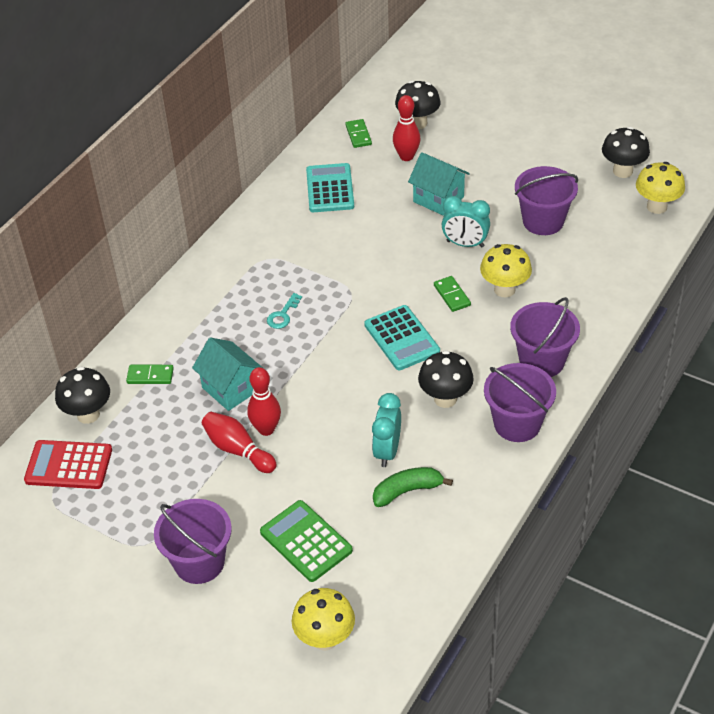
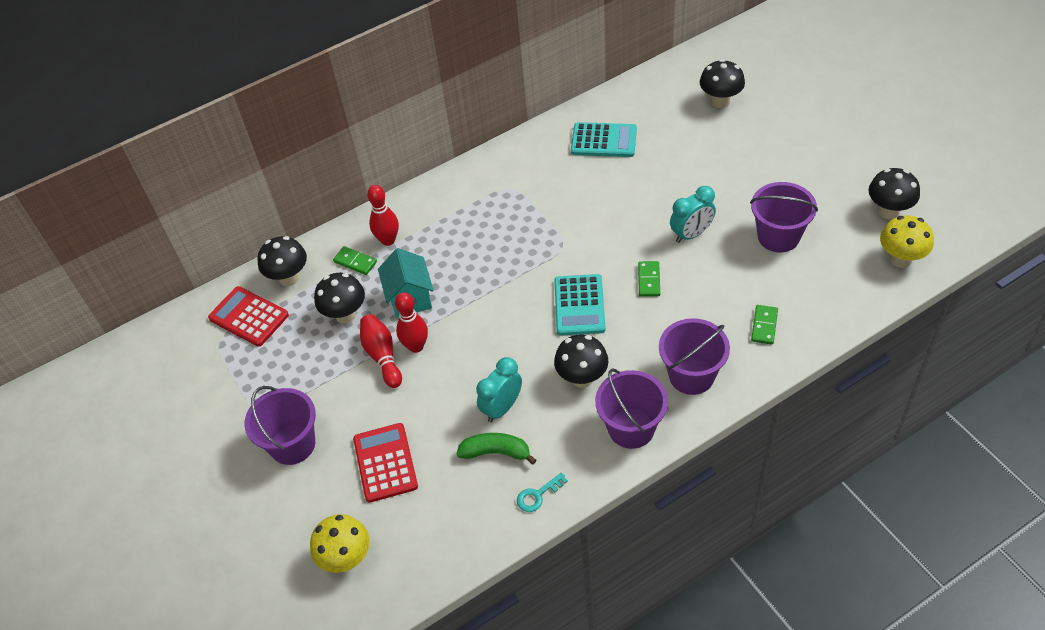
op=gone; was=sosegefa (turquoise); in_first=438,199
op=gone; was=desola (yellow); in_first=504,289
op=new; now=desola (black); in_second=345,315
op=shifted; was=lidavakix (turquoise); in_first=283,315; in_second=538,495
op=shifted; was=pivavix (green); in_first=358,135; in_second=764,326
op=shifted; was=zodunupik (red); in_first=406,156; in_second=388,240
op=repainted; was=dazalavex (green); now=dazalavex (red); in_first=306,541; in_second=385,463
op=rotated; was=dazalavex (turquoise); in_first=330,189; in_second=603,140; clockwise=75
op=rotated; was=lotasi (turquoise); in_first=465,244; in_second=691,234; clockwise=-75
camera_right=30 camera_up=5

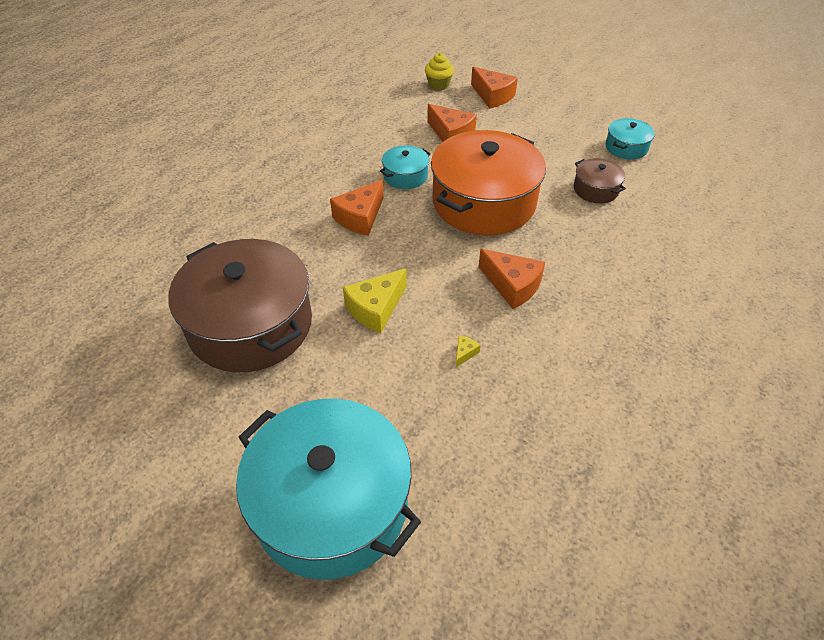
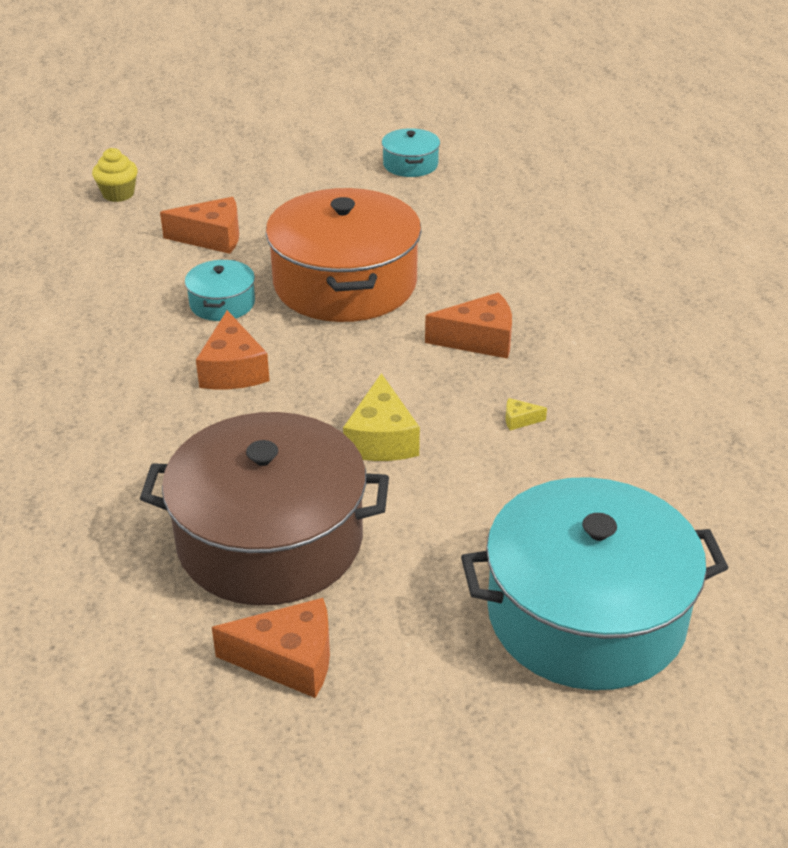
op=gone; was=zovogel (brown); in_first=595,189
op=shifted; was=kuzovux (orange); in_first=493,96; in_second=289,660
op=rotated; was=kuzovux (yellow); in_first=464,353; in_second=519,420; clockwise=-75
camera_right=-45 camera_up=-10

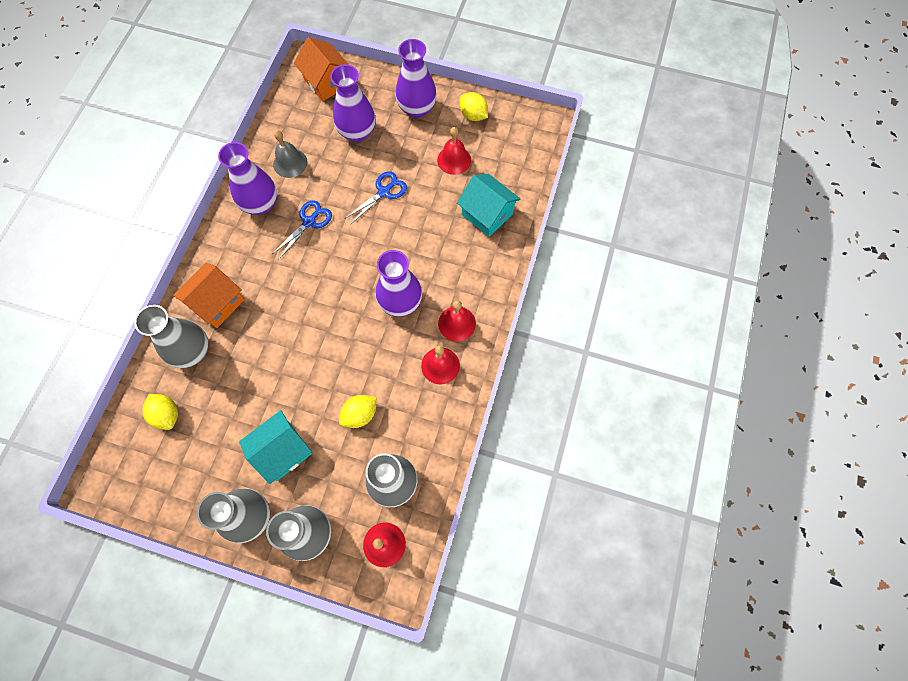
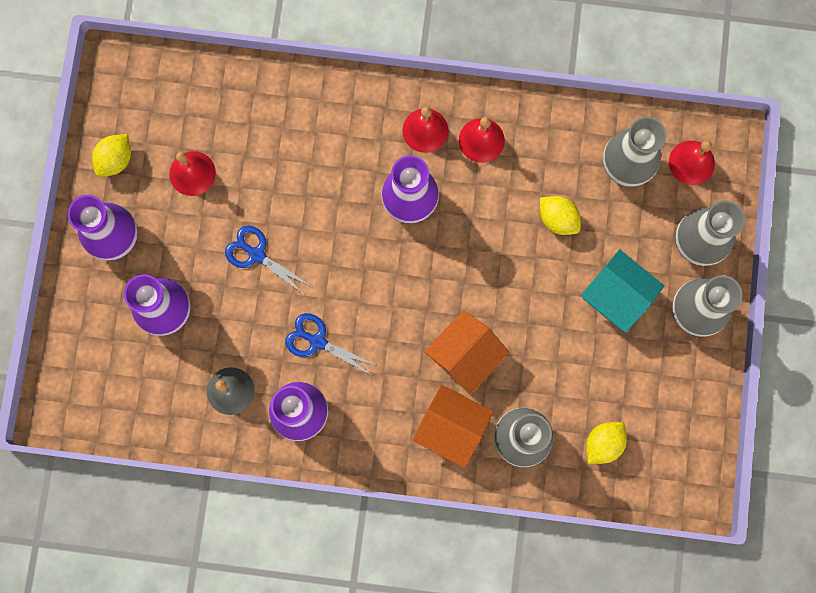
op=gone; was=sosegefa (turquoise); in_first=487,214
op=shifted; was=sosegefa (orange); in_first=327,82; in_second=465,356
camera_right=-100 camera_up=10

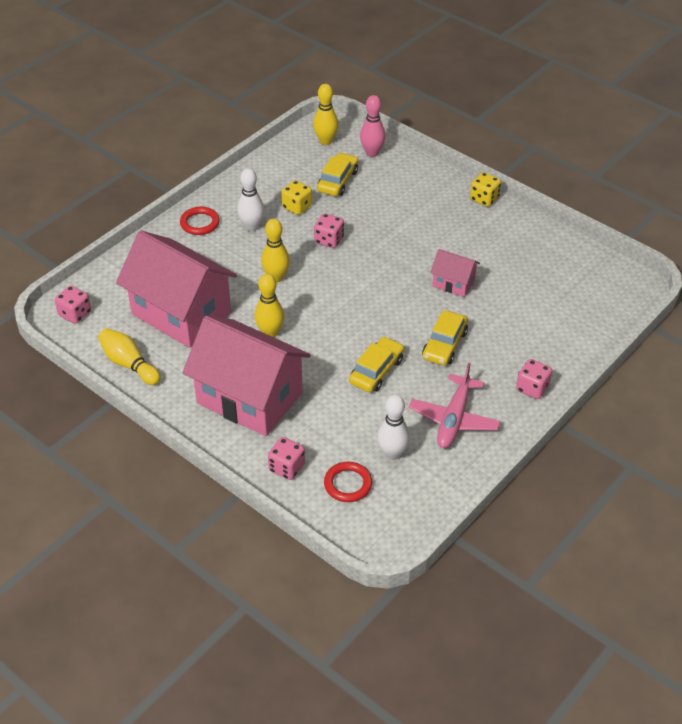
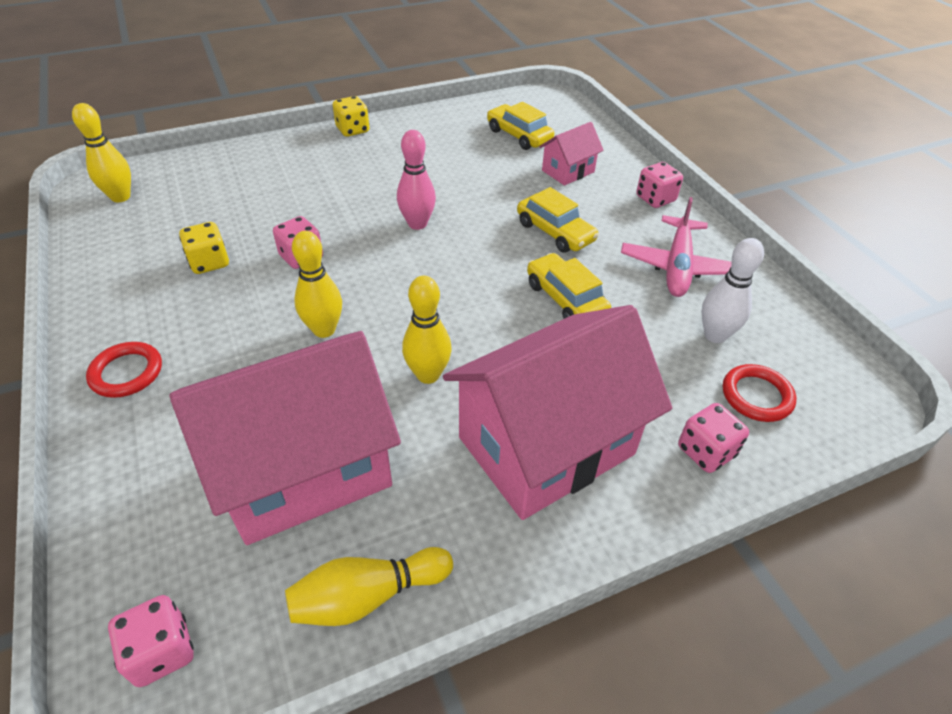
op=gone; was=zodunupik (white); in_first=252,227
op=shifted; was=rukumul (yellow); in_first=338,181; in_second=519,135
op=shifted; was=zodunupik (pink); in_first=372,153; in_second=417,224
op=shifted; was=sosegefa (pink); in_first=453,283; in_second=568,171
op=rotated; was=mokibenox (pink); in_first=454,419; in_second=677,266; clockwise=60
camera_right=-65 camera_up=0

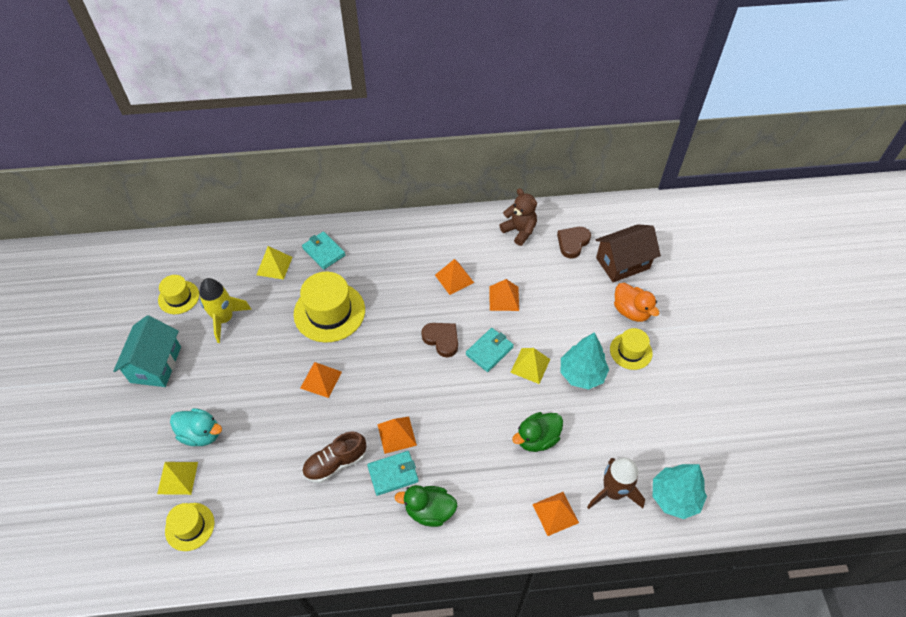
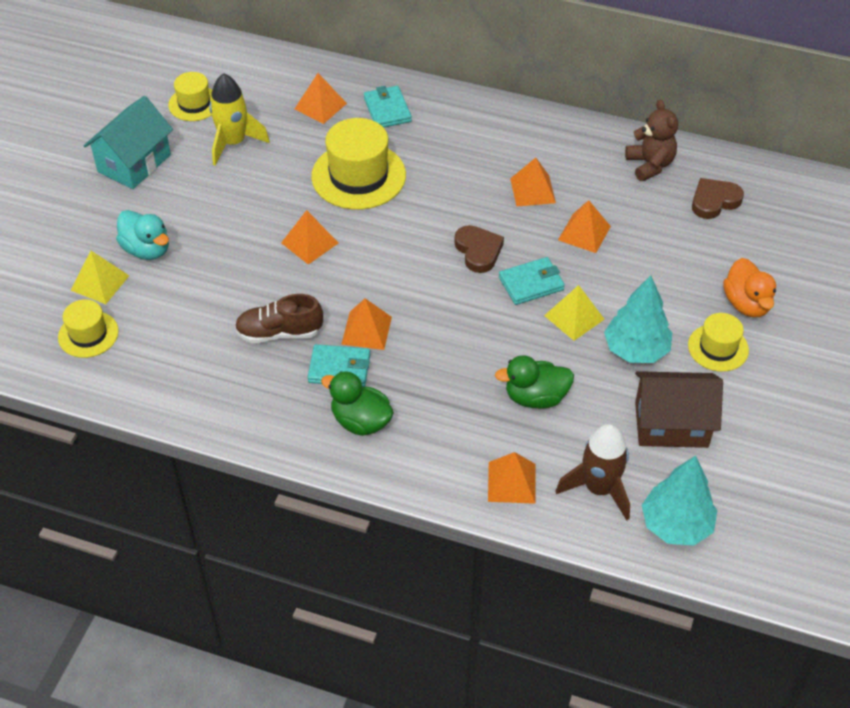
op=shifted; was=sosegefa (brown); in_first=622,263; in_second=671,424
op=repainted; was=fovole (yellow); now=fovole (orange); in_first=274,266; in_second=320,106
camera_right=25 camera_up=-5

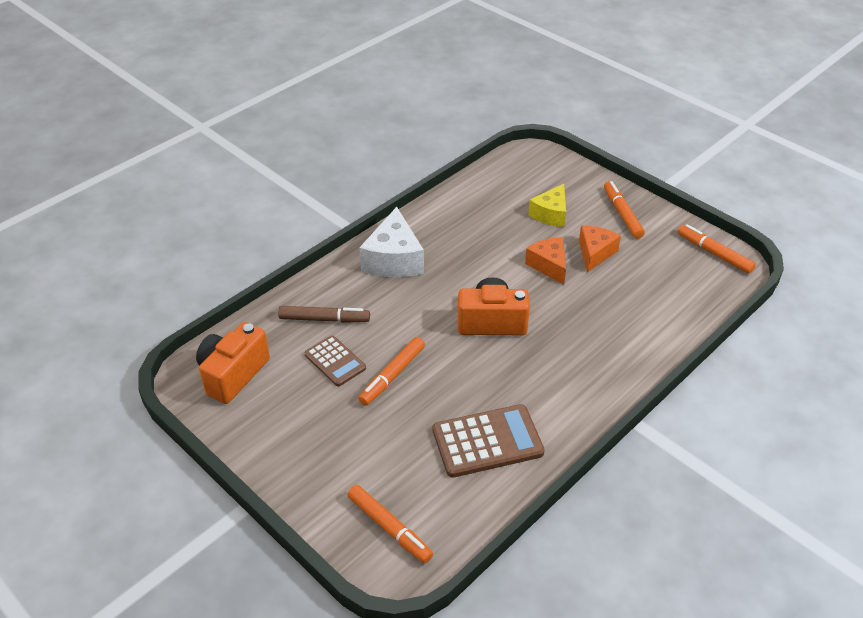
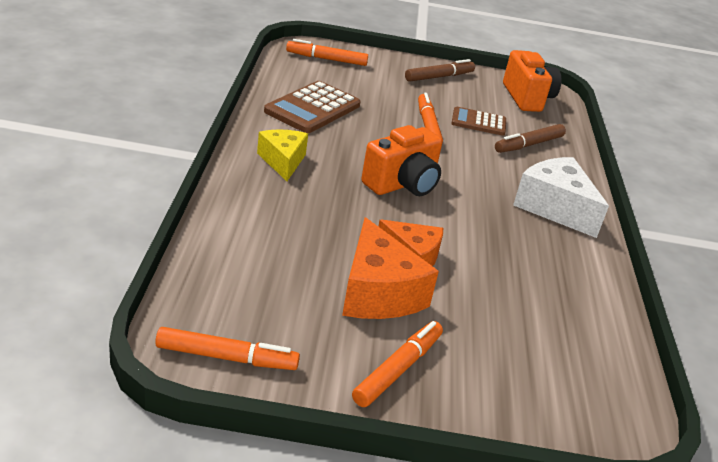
op=new; now=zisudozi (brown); in_second=439,77
op=shifted; was=kuzovux (yellow); in_first=550,214; in_second=283,161
op=rotated; was=zisudozi (orange); in_first=622,214; in_second=398,369; clockwise=-90
op=scaled; was=kuzovux (orange); in_first=595,253; in_second=378,293; ratio=1.52
camera_right=135 camera_up=-10

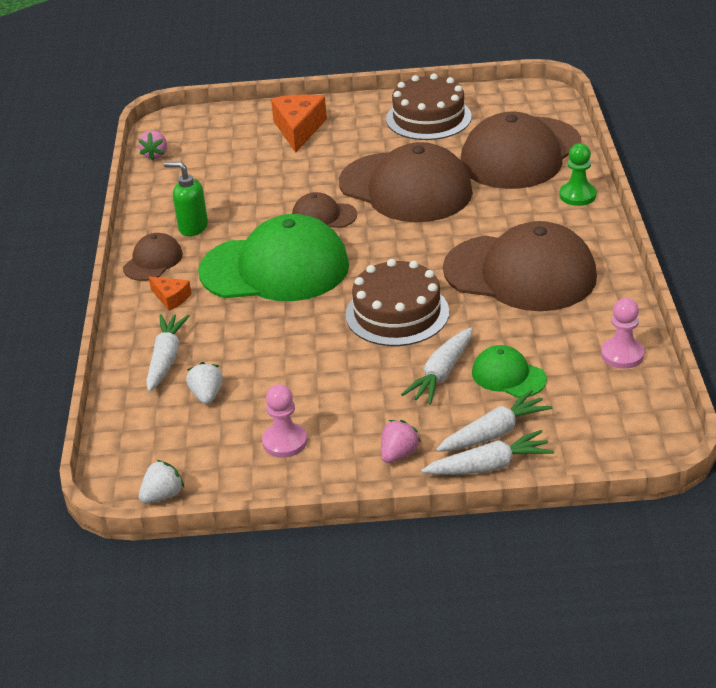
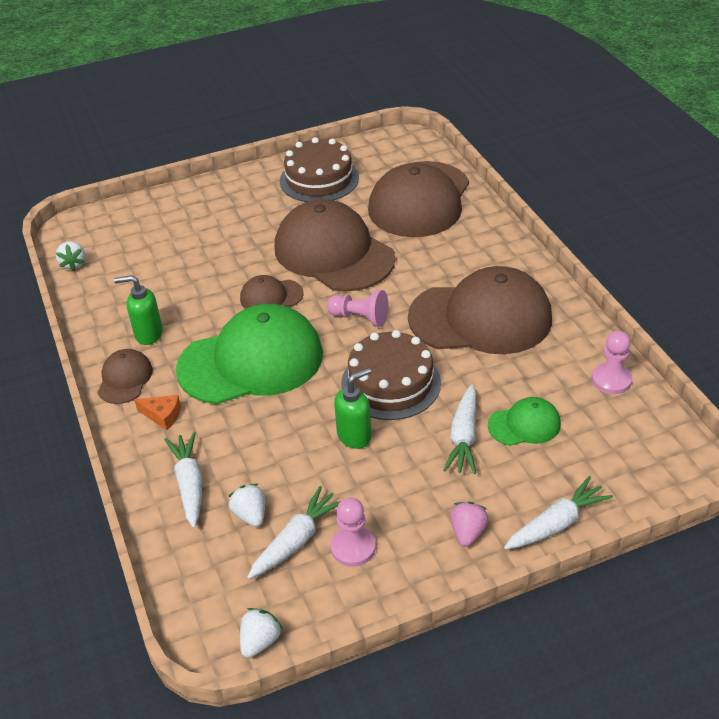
op=gone; was=kuzovux (orange); in_first=298,129
op=gone; was=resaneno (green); in_first=577,195
op=new; now=resaneno (pink); in_second=360,318
op=new; now=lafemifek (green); in_second=355,436
op=shifted; was=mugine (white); in_first=494,433; in_second=296,540
op=repainted; was=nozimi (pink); now=nozimi (white); in_first=155,155; in_second=73,264
op=rotated; was=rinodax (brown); in_first=405,188; in_second=333,253; clockwise=-150
op=rotated; was=rinodax (green); in_first=508,376; in_second=524,425; clockwise=150
camera_right=-20 camera_up=5

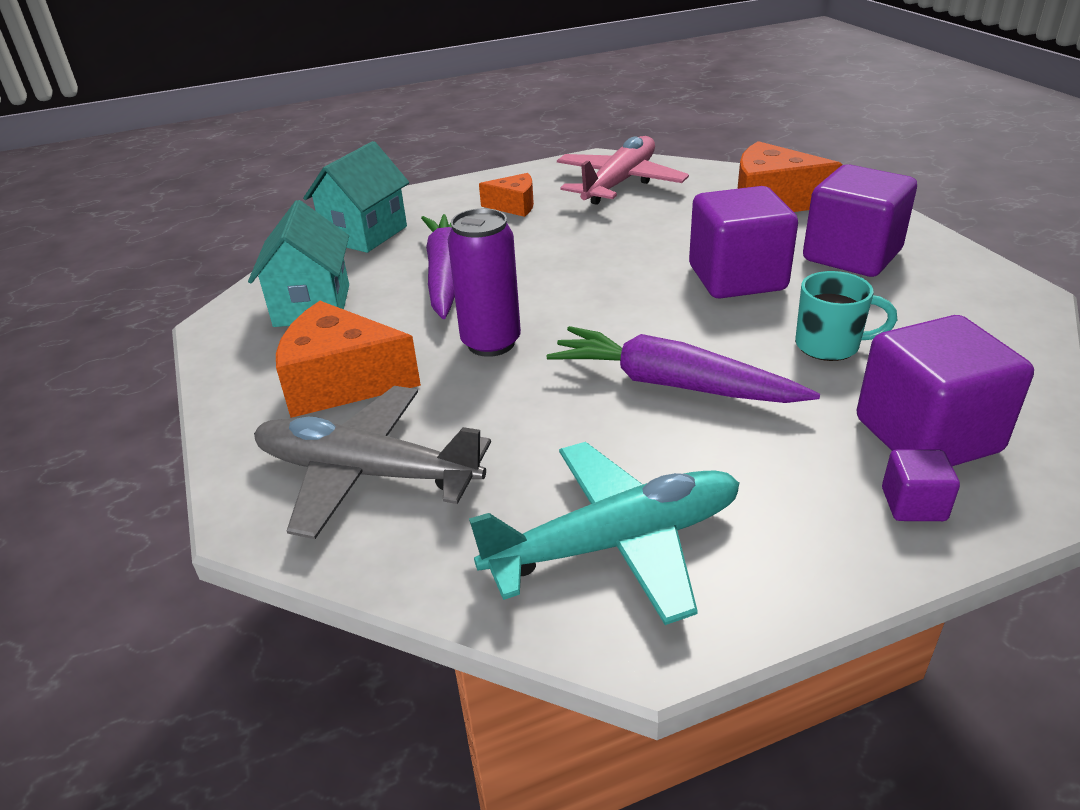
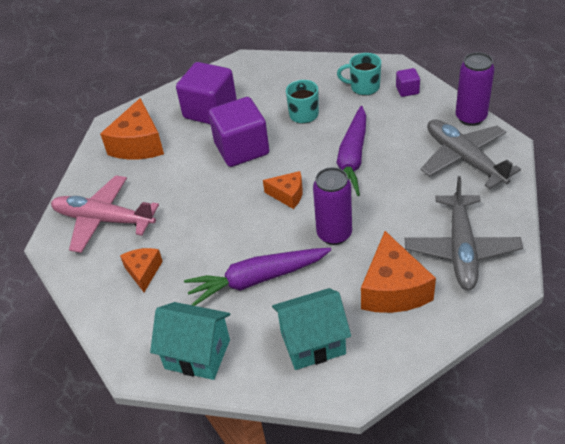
op=new; now=kuzovux (orange); in_second=288,195
op=new; now=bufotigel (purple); in_second=470,117
op=swapped; was=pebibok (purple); now=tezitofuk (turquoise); in_first=927,435; in_second=364,87
op=repainted; was=mokibenox (turquoise); now=mokibenox (grey); in_first=614,543; in_second=464,159
camera_right=-100 camera_up=10

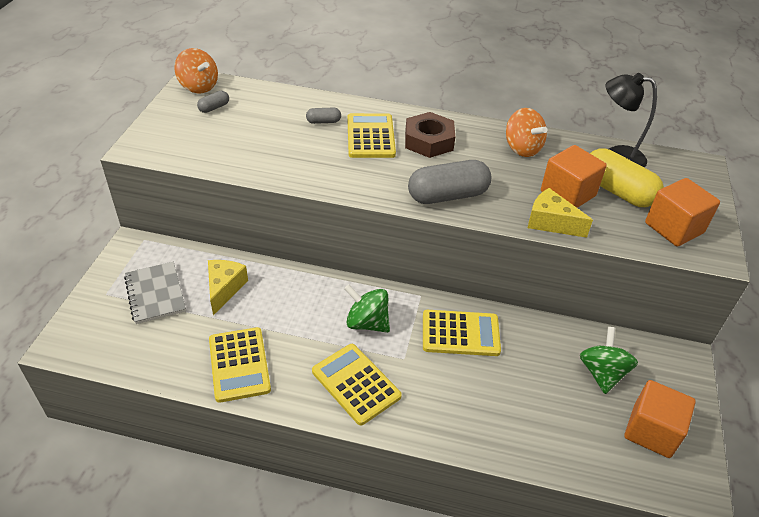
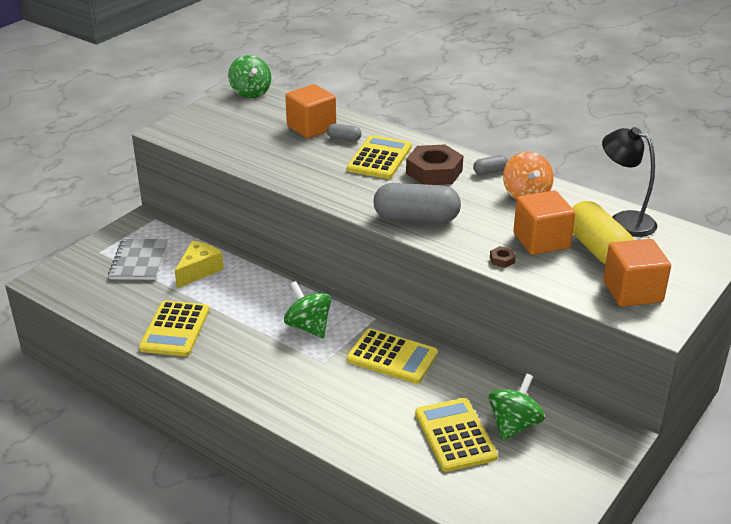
op=shifted; was=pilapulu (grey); in_first=214,108; in_second=490,171
op=shifted; was=dazalavex (yellow); in_first=356,384; in_second=455,435
op=shifted; was=pebibok (orange); in_first=651,431; in_second=311,127
op=swapped; was=kuzovux (yellow); now=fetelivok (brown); in_first=551,222; in_second=502,260
op=repainted; was=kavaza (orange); now=kavaza (green); in_first=198,87; in_second=250,93
camera_right=25 camera_up=-10

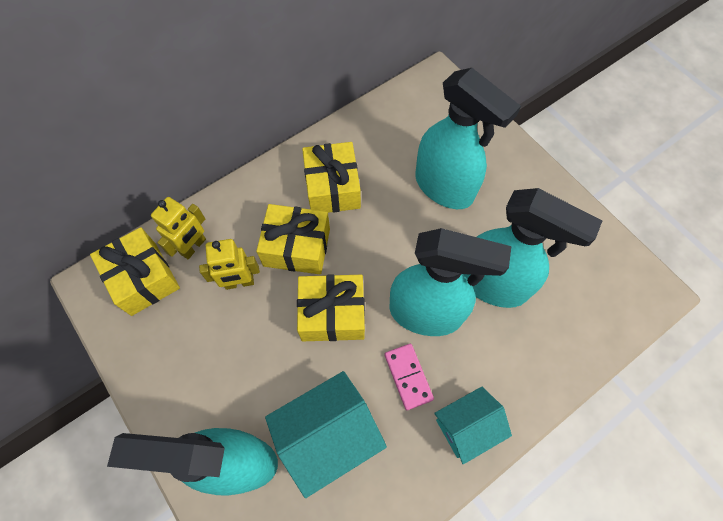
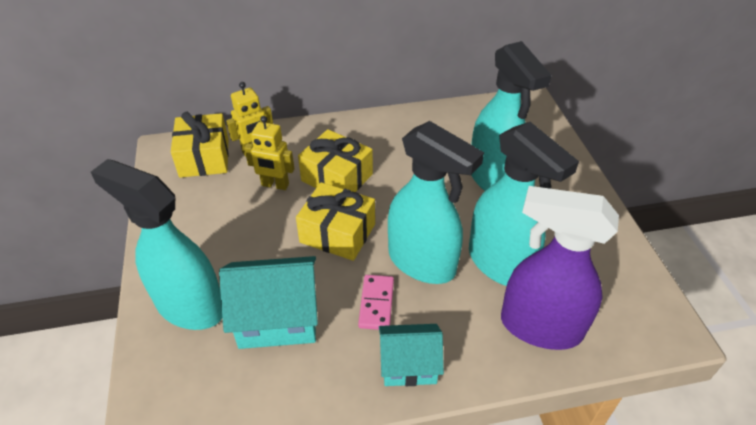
op=gone; was=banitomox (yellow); in_first=332,187
op=new; now=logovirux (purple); in_second=539,327
camera_right=25 camera_up=-20

